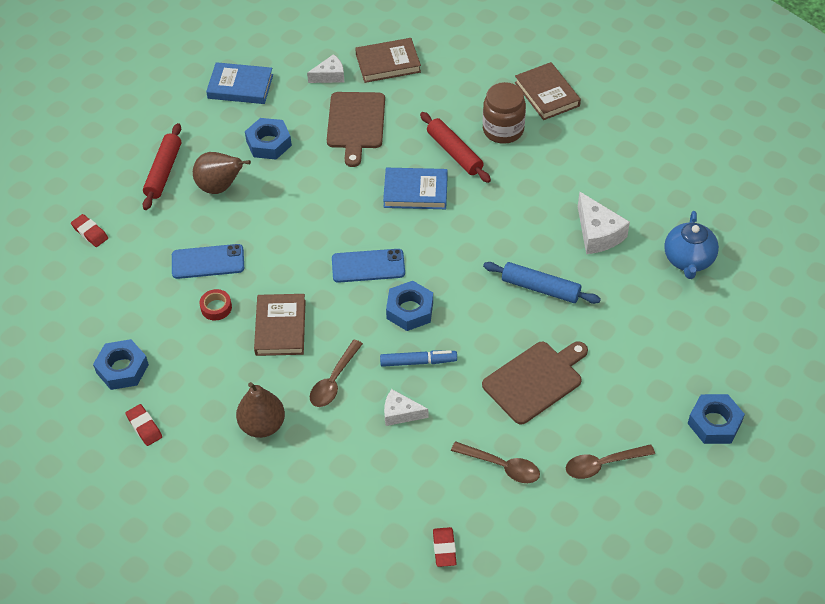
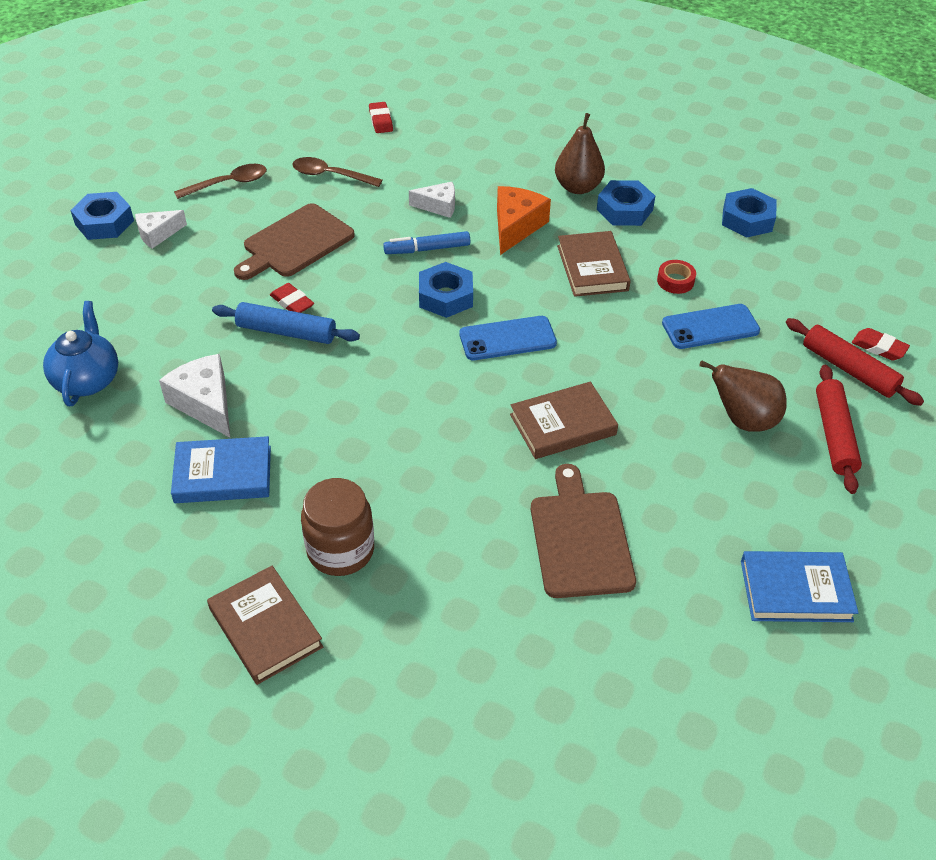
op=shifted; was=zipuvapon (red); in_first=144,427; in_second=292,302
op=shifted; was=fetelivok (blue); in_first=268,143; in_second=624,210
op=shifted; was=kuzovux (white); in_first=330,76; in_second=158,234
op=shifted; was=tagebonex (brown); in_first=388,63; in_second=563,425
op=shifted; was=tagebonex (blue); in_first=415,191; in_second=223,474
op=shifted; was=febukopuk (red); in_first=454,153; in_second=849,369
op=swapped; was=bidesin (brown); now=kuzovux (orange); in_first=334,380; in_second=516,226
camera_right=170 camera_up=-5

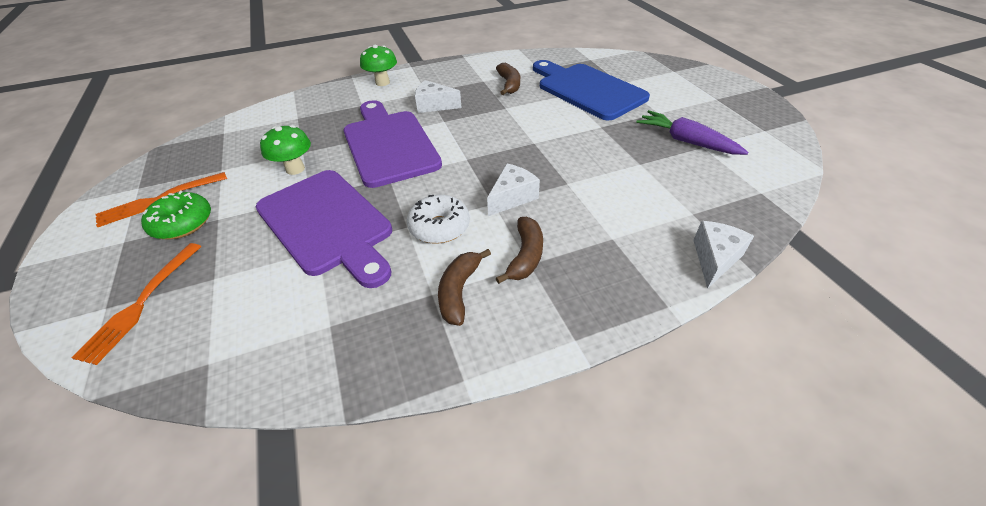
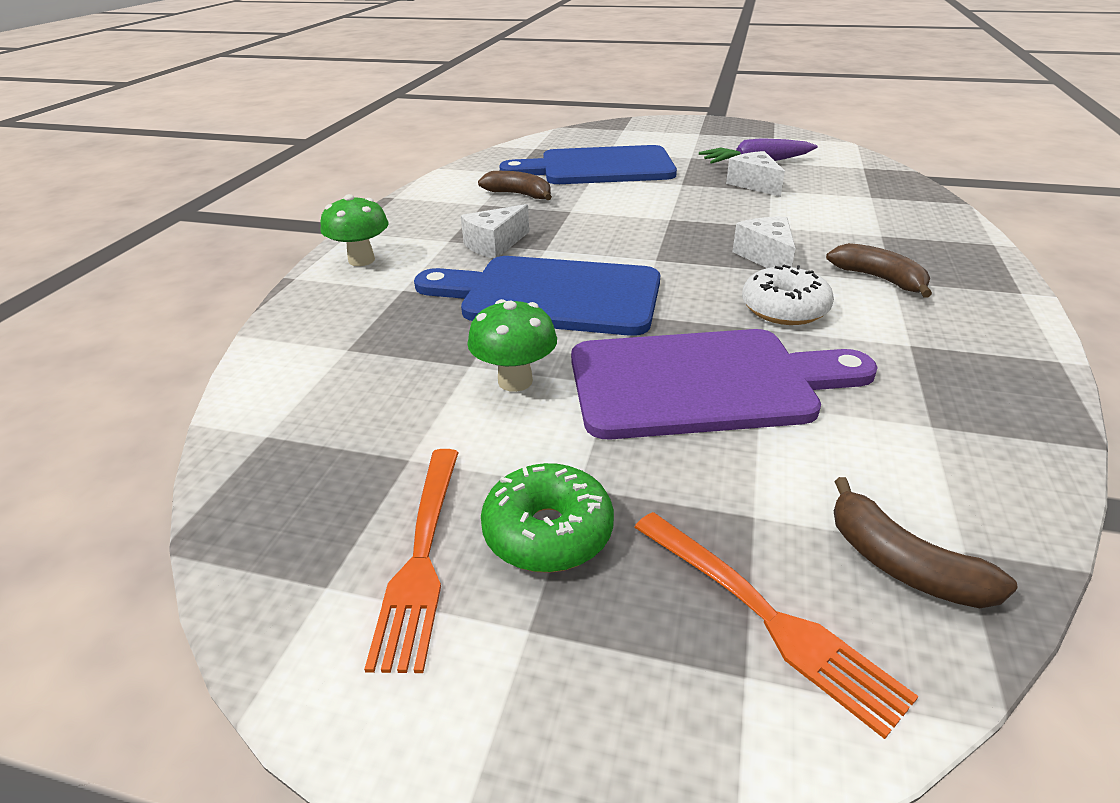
op=shifted; was=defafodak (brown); in_first=459,291; in_second=902,564
op=shifted; was=kuzovux (white); in_first=715,259; in_second=754,184
op=repainted; was=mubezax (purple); now=mubezax (blue); in_first=389,144; in_second=551,296
camera_right=-55 camera_up=-10

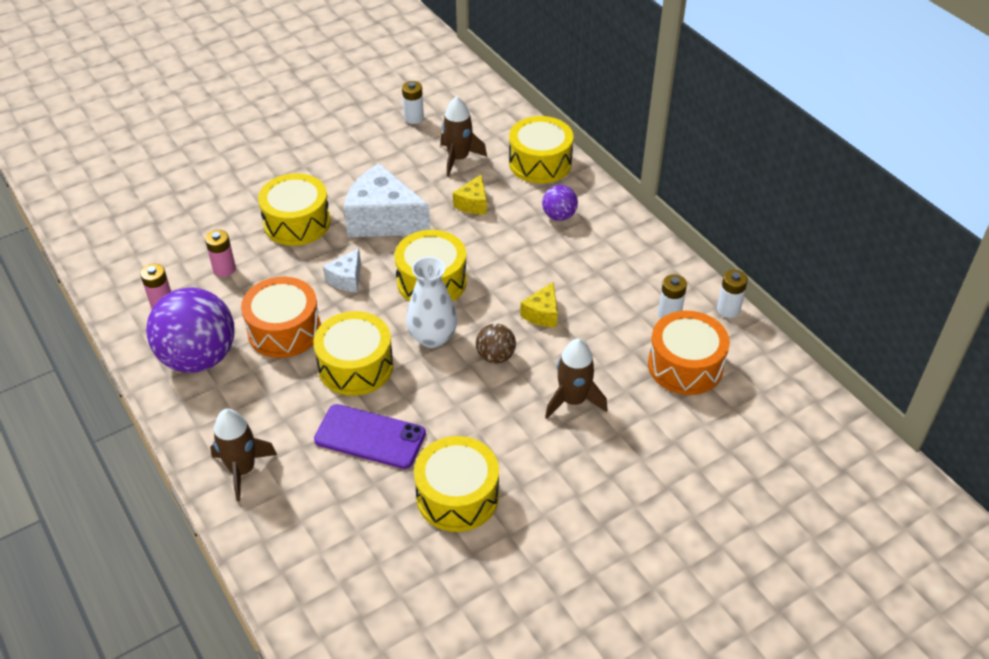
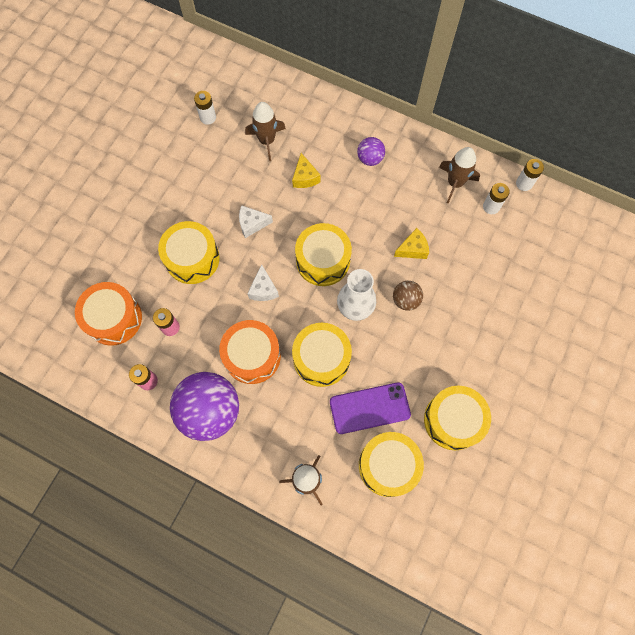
op=shifted; was=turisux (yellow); in_first=540,163; in_second=388,465
op=shifted; was=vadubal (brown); in_first=573,400; in_second=455,183
op=shifted; was=turisux (orange); in_first=685,365; in_second=114,318
op=rotated; was=kuzovux (yellow); in_first=542,314; in_second=412,249; clockwise=-105
op=scaled; was=kuzovux (white); in_first=383,220; in_second=252,224; ratio=0.49
camera_right=-30 camera_up=25

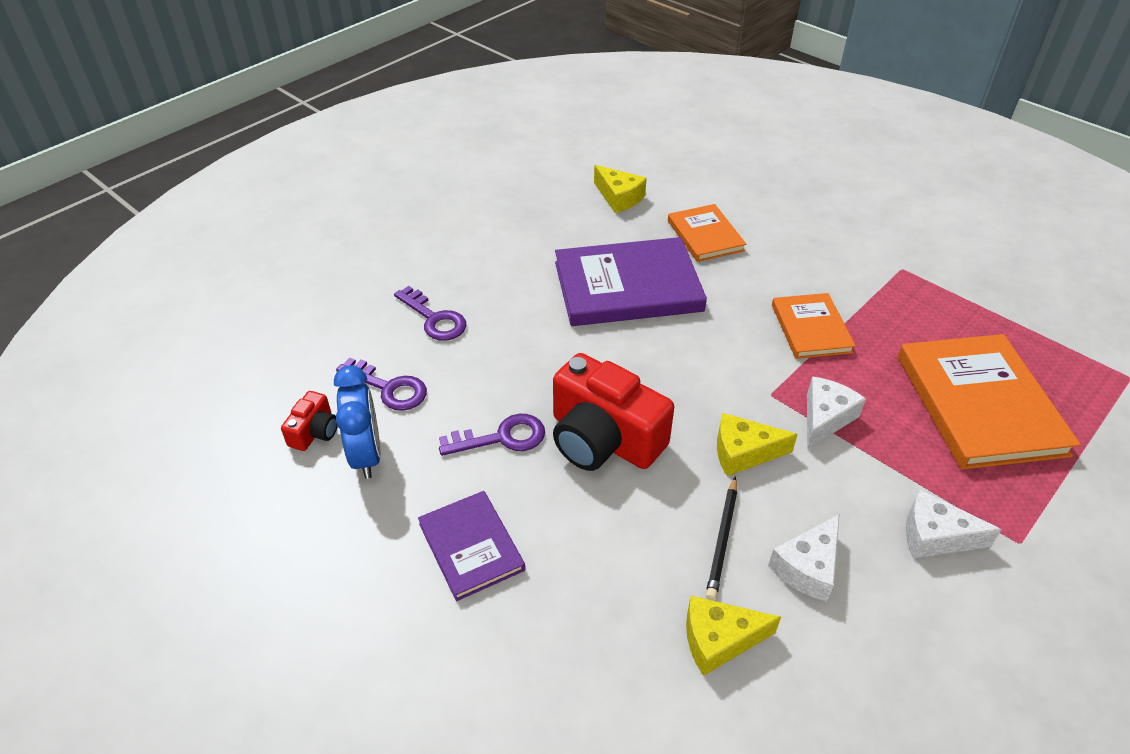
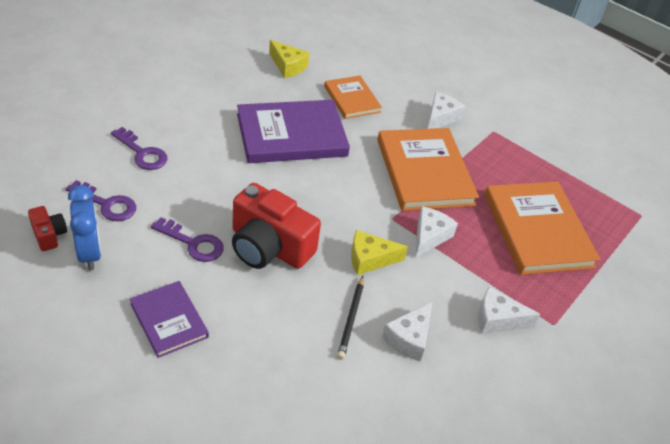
op=gone; was=kuzovux (yellow); in_first=719,640
op=new; now=kuzovux (white); in_second=440,117
op=rotated; was=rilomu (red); in_first=314,432; in_second=49,235; clockwise=-45
op=rotated; was=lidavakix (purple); in_first=502,437; in_second=193,243; clockwise=45
op=scaled; was=tagebonex (orange); in_first=811,328; in_second=424,172; ratio=1.76
camera_right=-10 camera_up=0

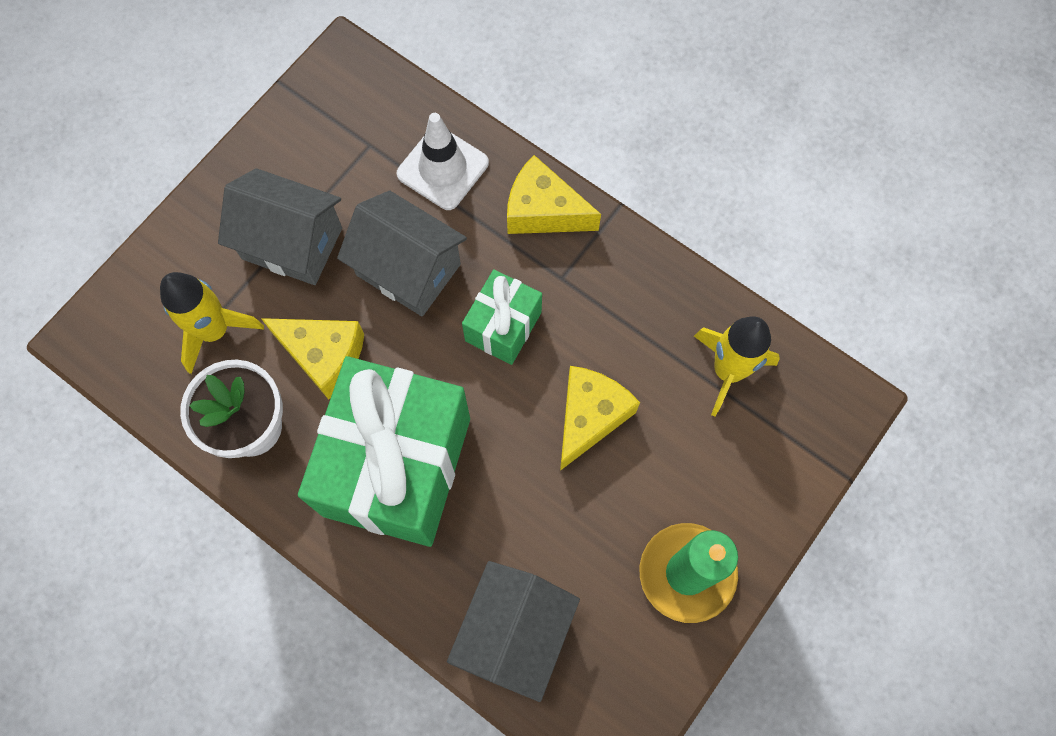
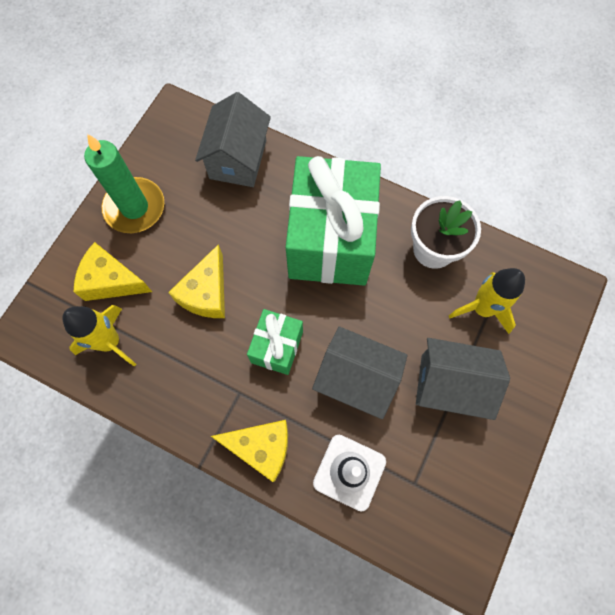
op=shifted; was=kuzovux (yellow); in_first=323,356; in_second=112,281
camera_right=170 camera_up=0

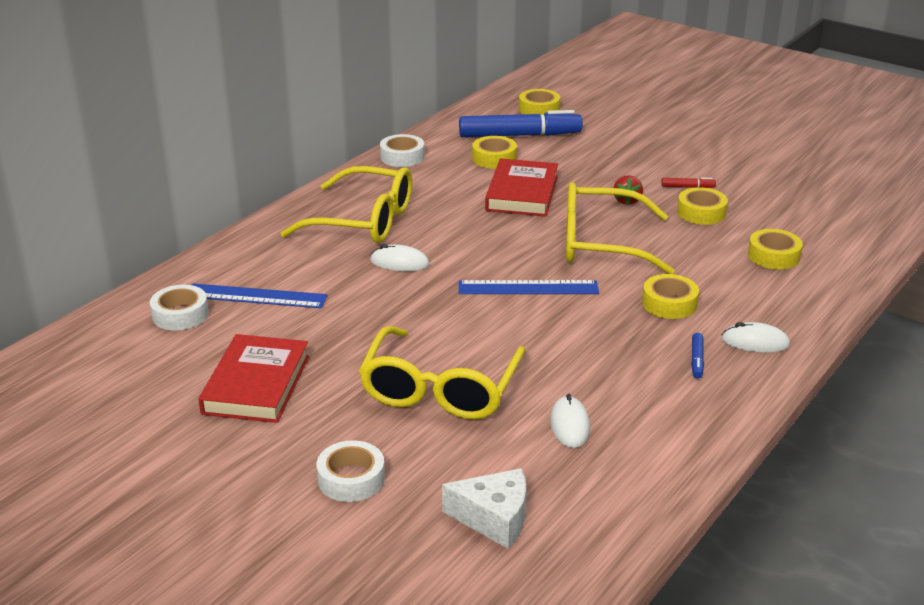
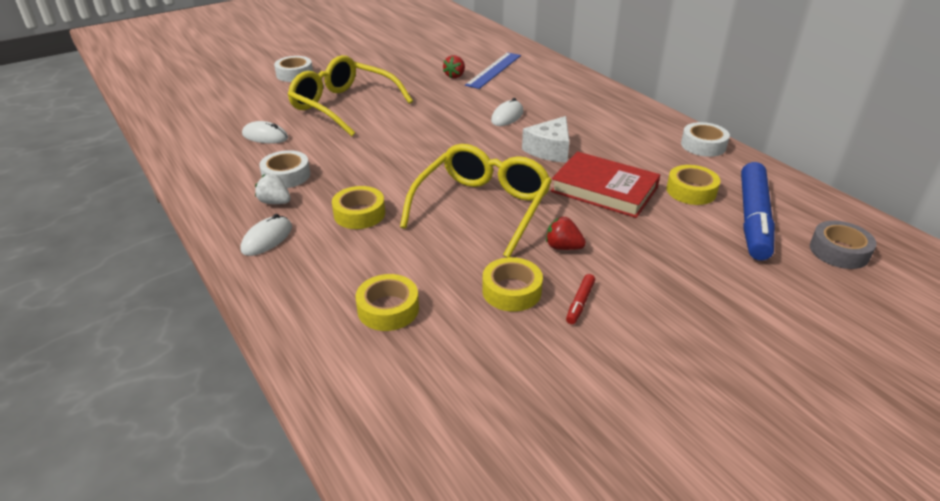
op=gone; was=tagebonex (red); in_first=256,385
op=gone; was=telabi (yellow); in_first=364,221
op=gone; was=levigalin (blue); in_first=528,288
op=new; now=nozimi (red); in_second=455,76
op=shifted; was=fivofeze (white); in_first=180,314; in_second=286,175
op=shifted; was=kuzovux (white); in_first=494,518; in_second=550,150
op=swapped; was=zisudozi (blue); now=nozimi (white); in_first=697,360; in_second=275,202
op=repainted; was=fivofeze (yellow); now=fivofeze (grey); in_first=539,109; in_second=839,251
camera_right=110 camera_up=5

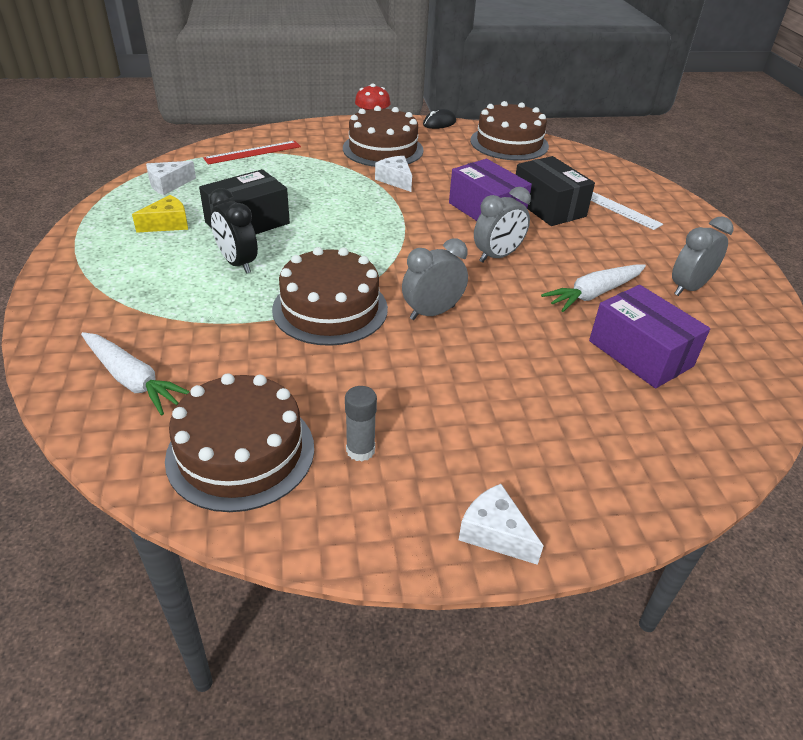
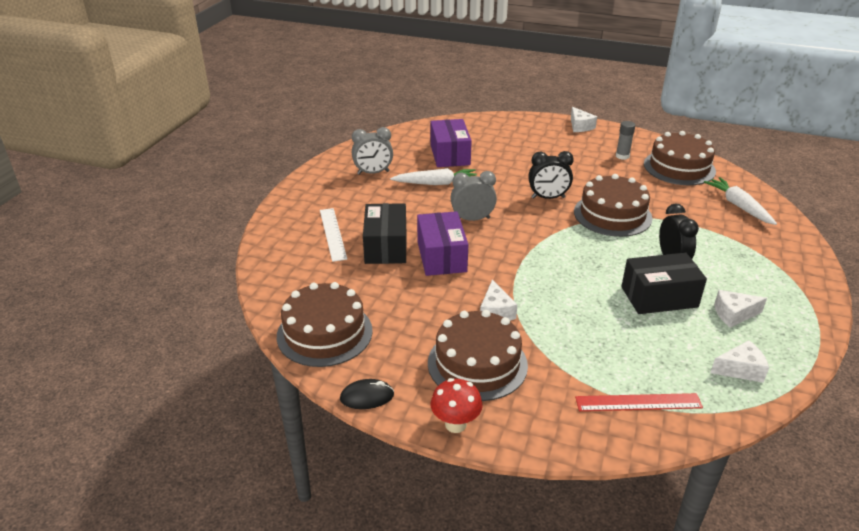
op=repainted; was=kuzovux (yellow); now=kuzovux (white); in_first=167,224; in_second=734,314
op=repainted; was=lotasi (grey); now=lotasi (black); in_first=432,313; in_second=548,197
camera_right=-150 camera_up=-5

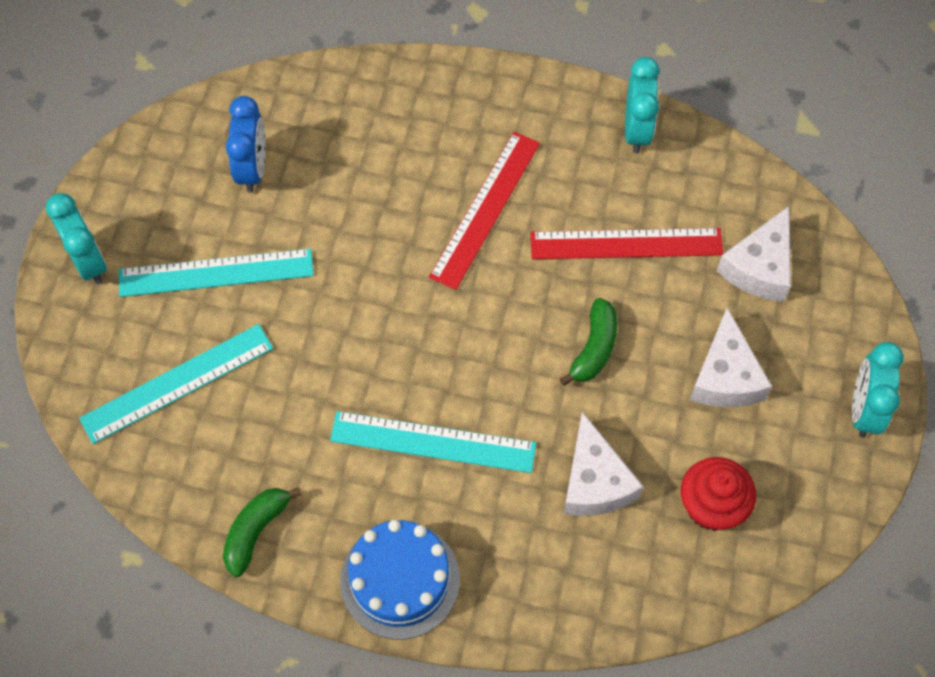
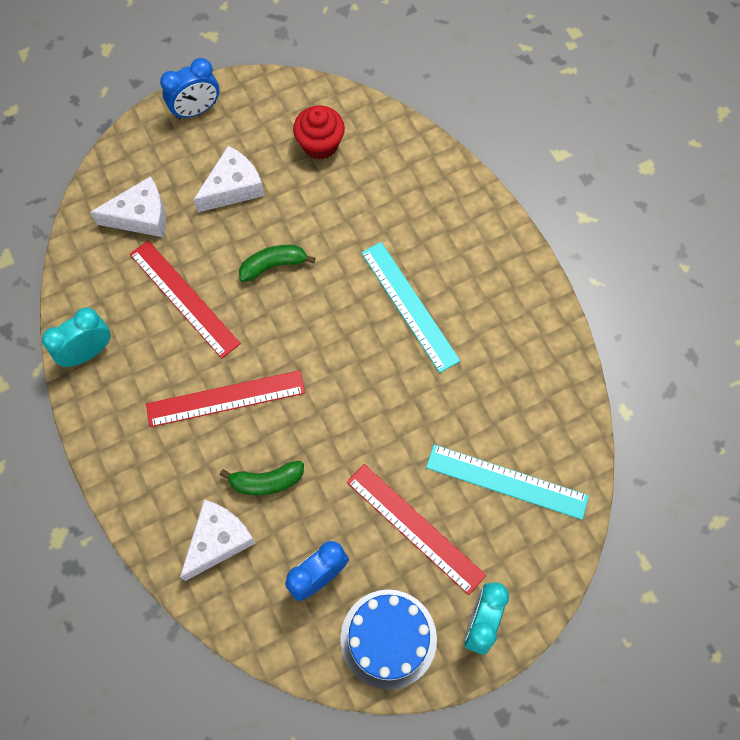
op=shifted; was=defafodak (green); in_first=256,531; in_second=266,481
op=shifted; was=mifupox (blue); in_first=400,580; in_second=388,638
op=shifted; was=kuzovux (white); in_first=594,481; in_second=218,540
op=repainted; was=levigalin (turquoise); now=levigalin (red); in_first=216,273; in_second=415,528
op=repainted; was=lotasi (turquoise); now=lotasi (blue); in_first=863,409; in_second=196,110
camera_right=-130 camera_up=5

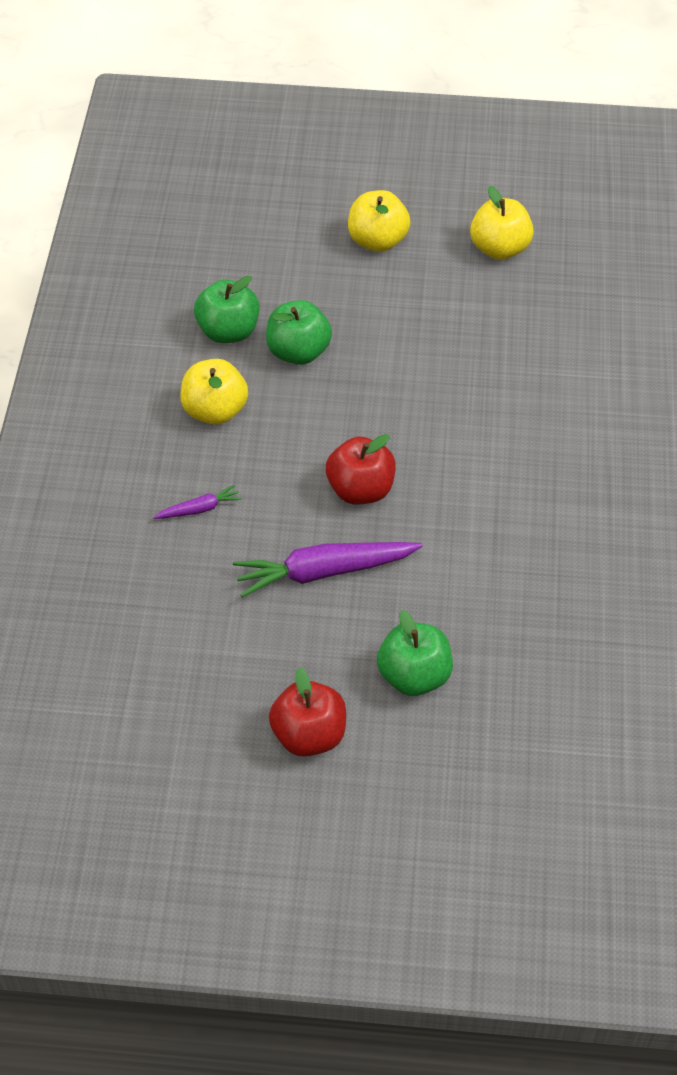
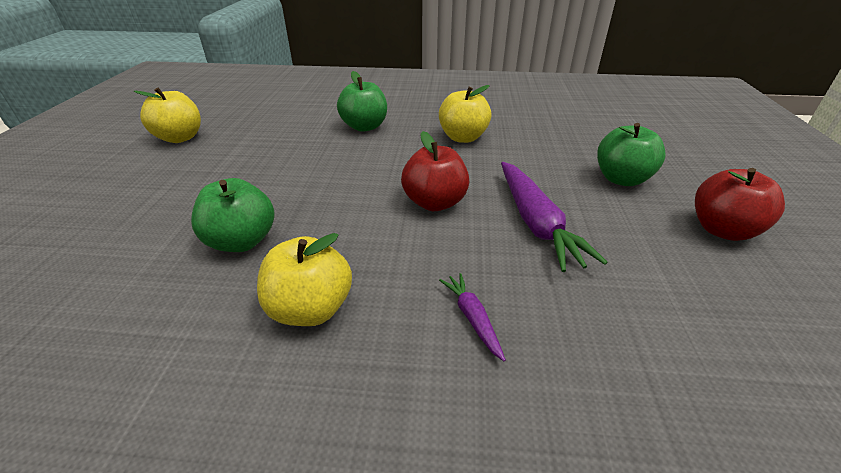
op=shifted; was=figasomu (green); in_first=228,331; in_second=364,127
op=shifted; was=figasomu (yellow); in_first=377,241; in_second=463,138
camera_right=-90 camera_up=-15

